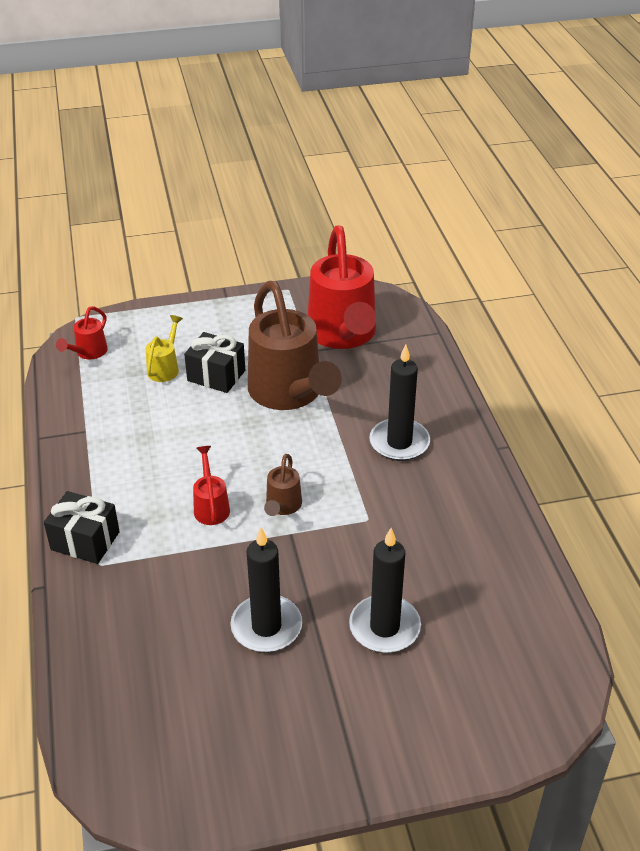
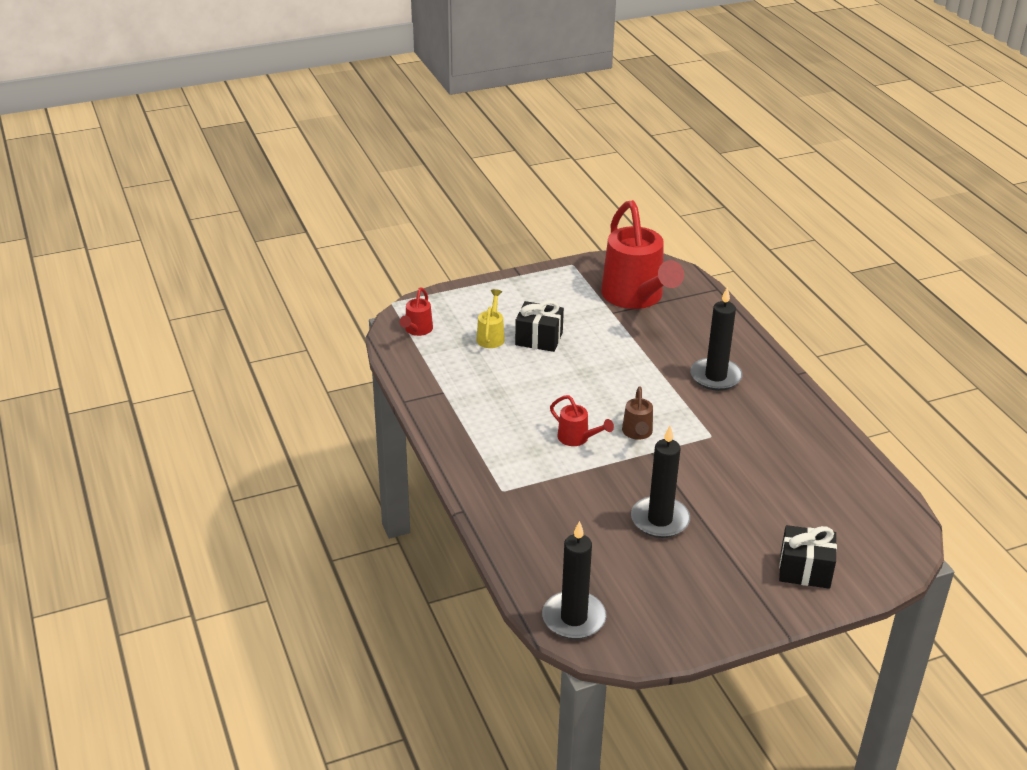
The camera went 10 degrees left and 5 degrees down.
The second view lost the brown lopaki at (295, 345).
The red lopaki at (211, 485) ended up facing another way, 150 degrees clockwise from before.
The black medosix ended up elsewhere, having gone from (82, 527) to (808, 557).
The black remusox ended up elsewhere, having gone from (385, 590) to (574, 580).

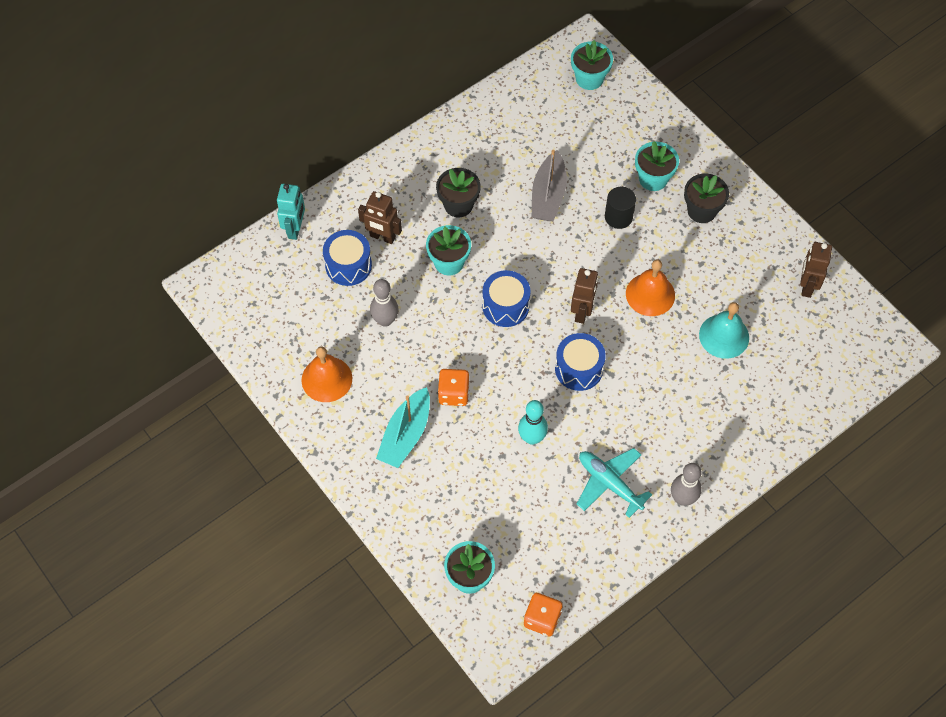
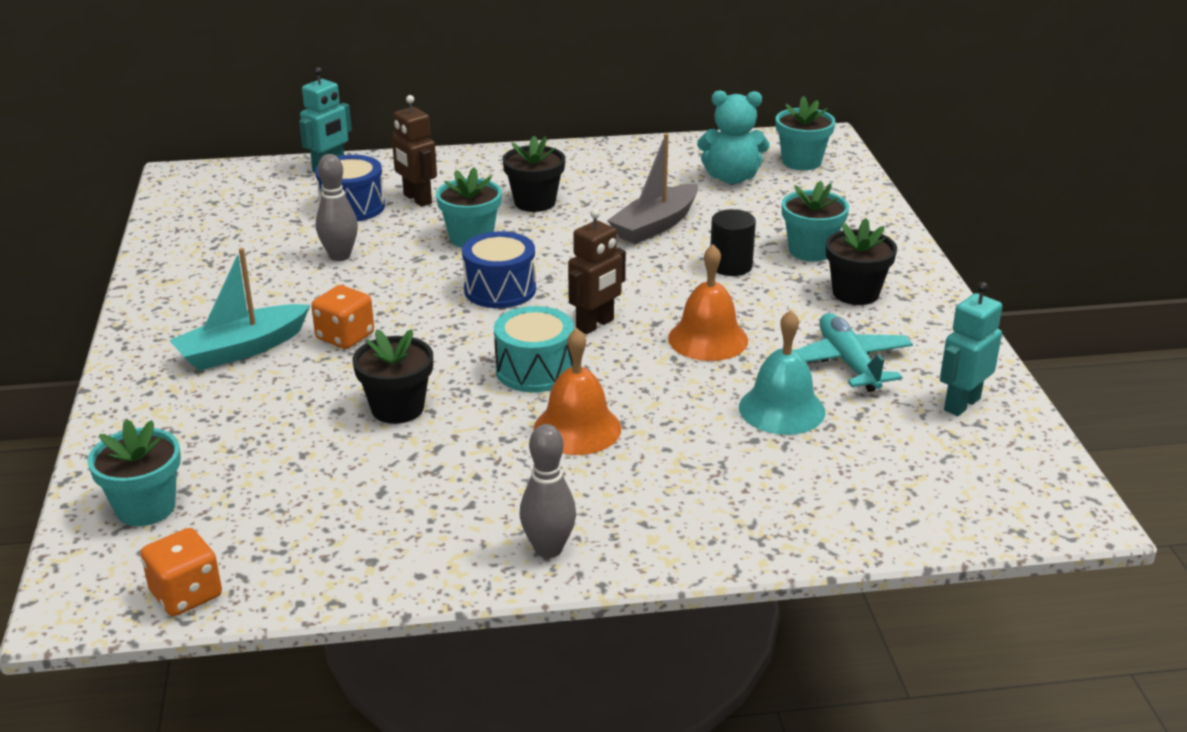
The camera went 30 degrees right and 30 degrees down.
What was the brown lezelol at (816, 270) turned into the turquoise lezelol at (971, 349).
What was the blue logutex at (580, 362) turned into the turquoise logutex at (534, 349).
The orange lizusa ended up elsewhere, having gone from (326, 374) to (577, 391).
Where the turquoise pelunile stood at (533, 422), the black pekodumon came to stand at (393, 376).
The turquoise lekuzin ended up elsewhere, having gone from (614, 483) to (854, 352).
The second view gained the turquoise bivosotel at (733, 137).

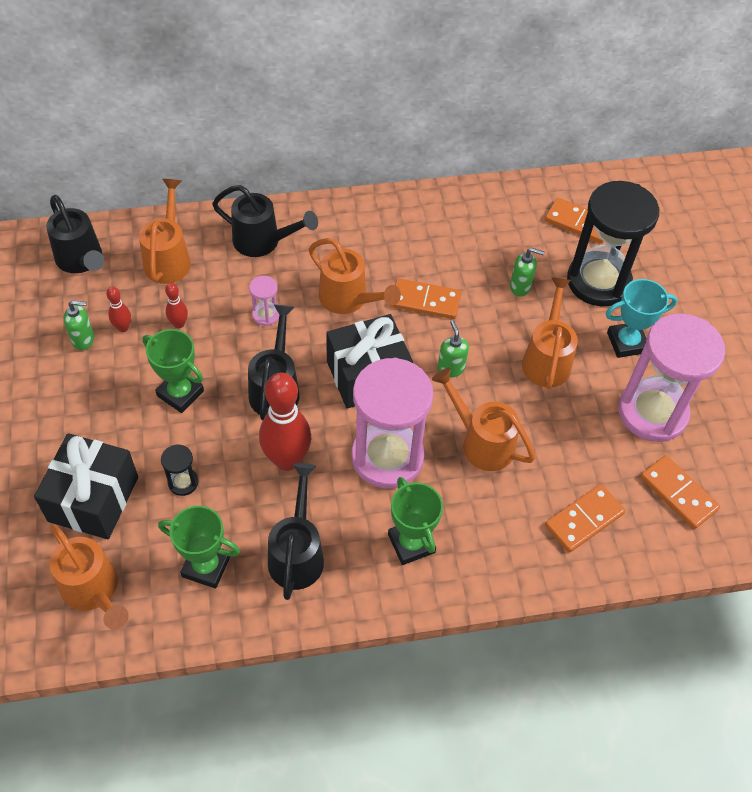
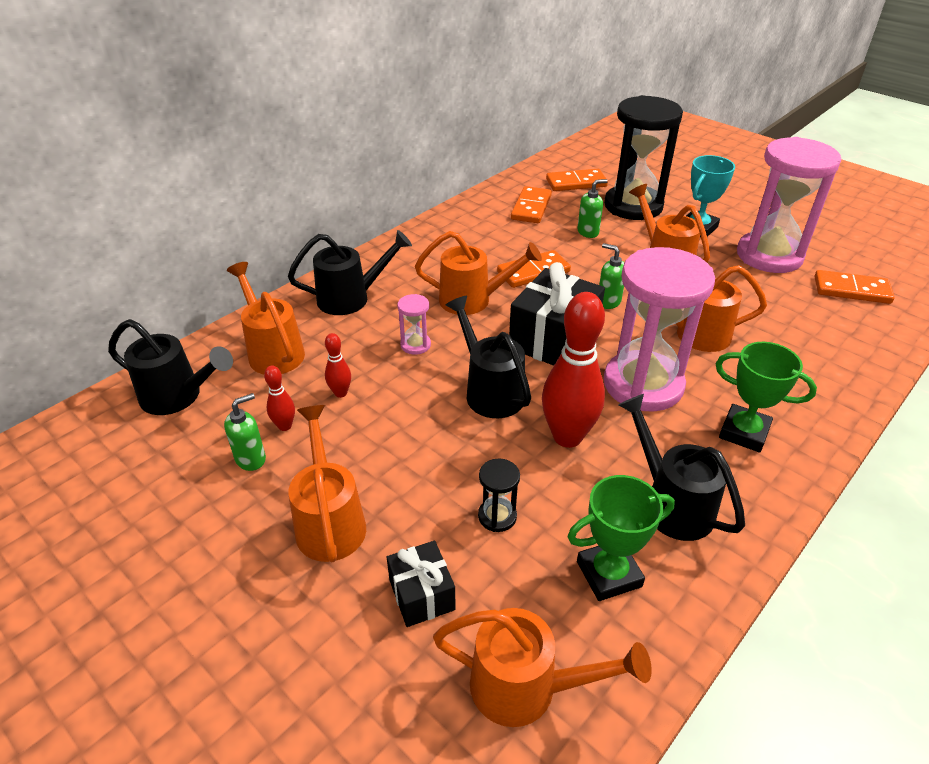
The camera went 35 degrees left and 15 degrees down.
The second view lost the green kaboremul at (173, 371).
The size of the black medosix at (86, 486) changed by a factor of 0.56.
The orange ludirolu ended up elsewhere, having gone from (585, 518) to (531, 204).
The second view gained the orange lopaki at (327, 483).

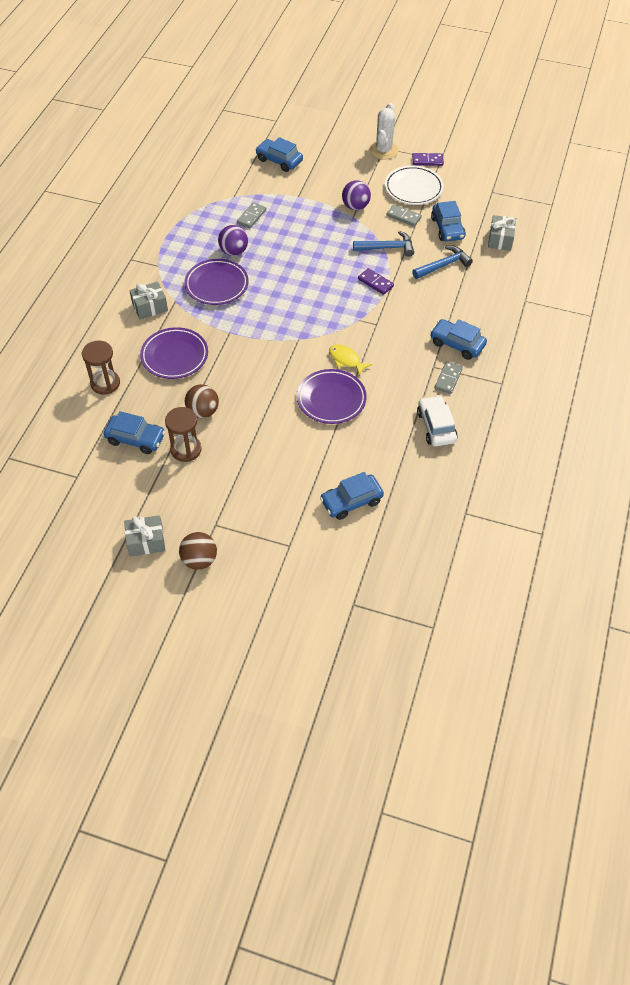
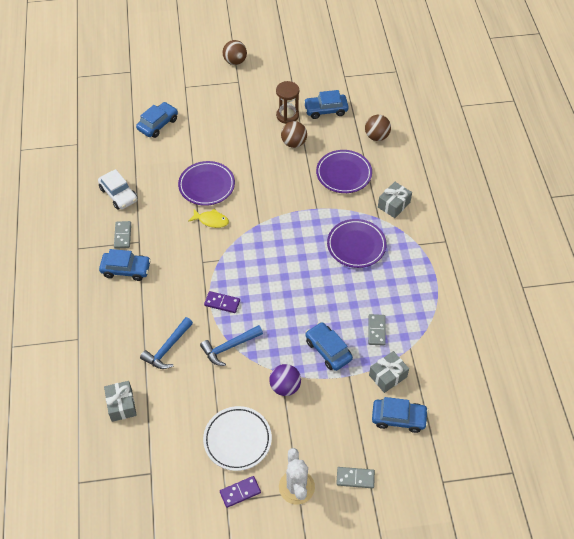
The camera went 155 degrees right and 0 degrees up.
The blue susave ended up elsewhere, having gone from (448, 221) to (329, 346).
The grey ludirolu ended up elsewhere, having gone from (404, 215) to (355, 478).
The second view lost the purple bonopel at (233, 240).
Where the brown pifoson stood at (101, 368), the brown bonopel came to stand at (378, 128).
The grey medosix ended up elsewhere, having gone from (144, 536) to (389, 372).

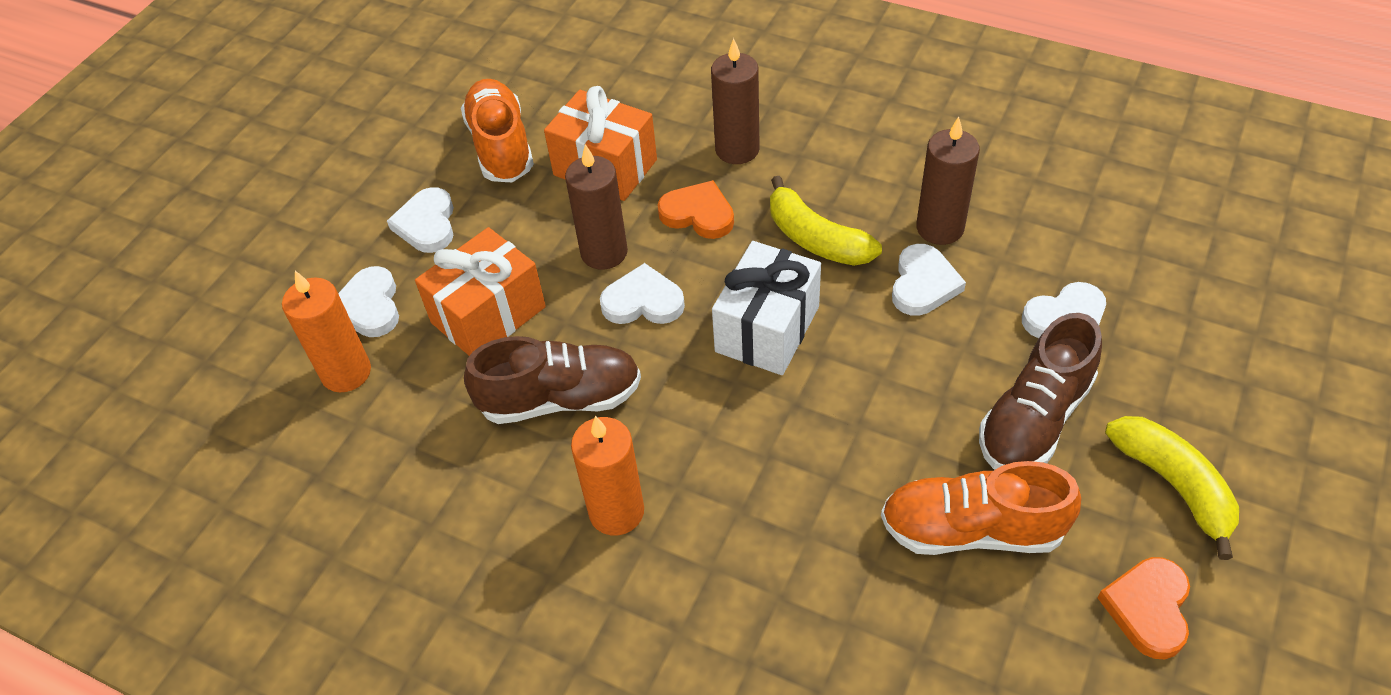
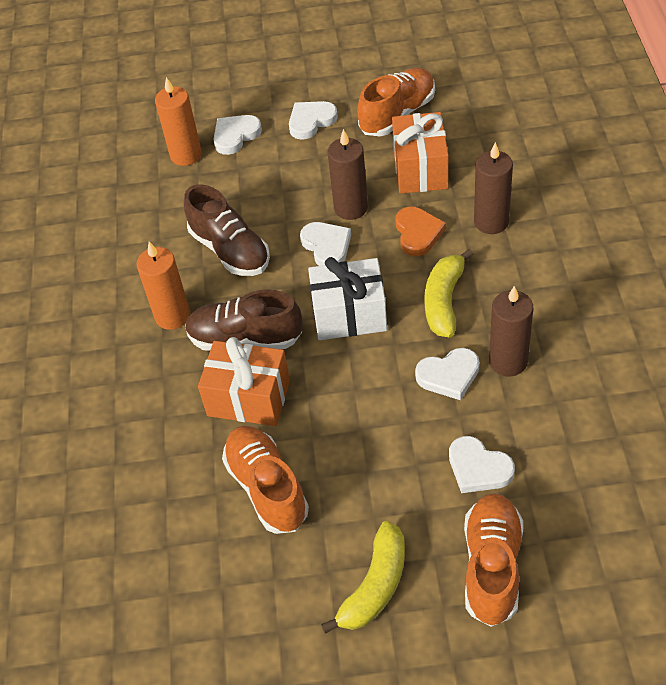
The camera went 60 degrees right and 0 degrees up.
The orange medosix ended up elsewhere, having gone from (480, 291) to (244, 381).
The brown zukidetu ended up elsewhere, having gone from (1040, 391) to (244, 320).
The second view lost the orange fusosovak at (1143, 608).
The second view gained the orange zukidetu at (493, 560).

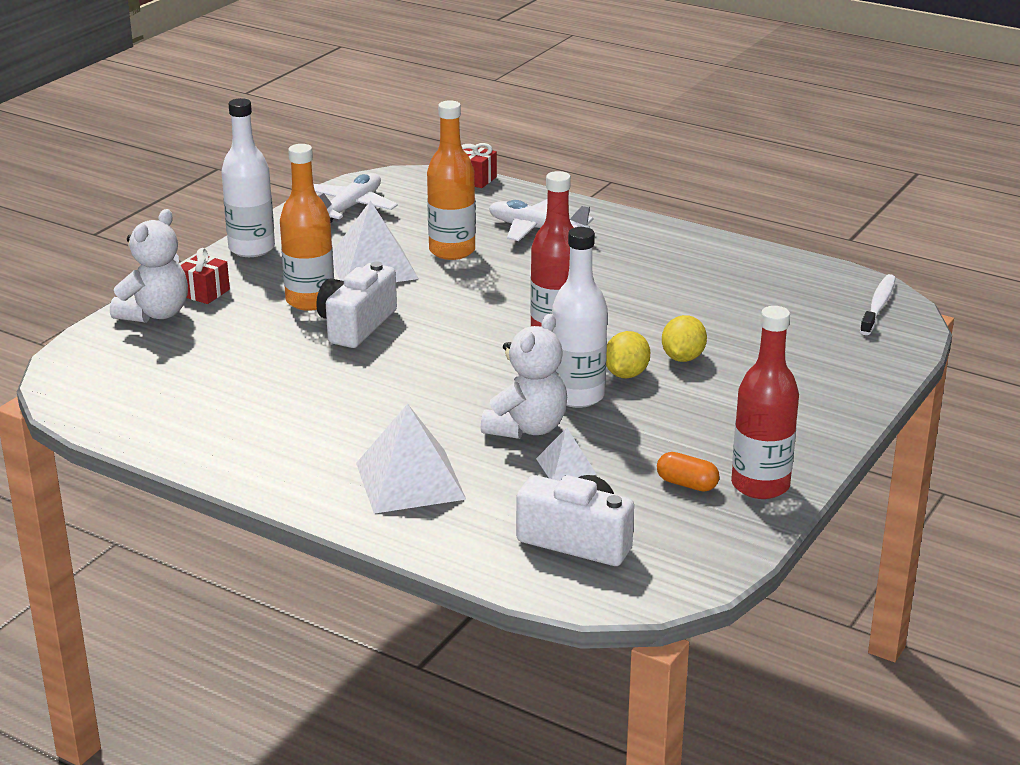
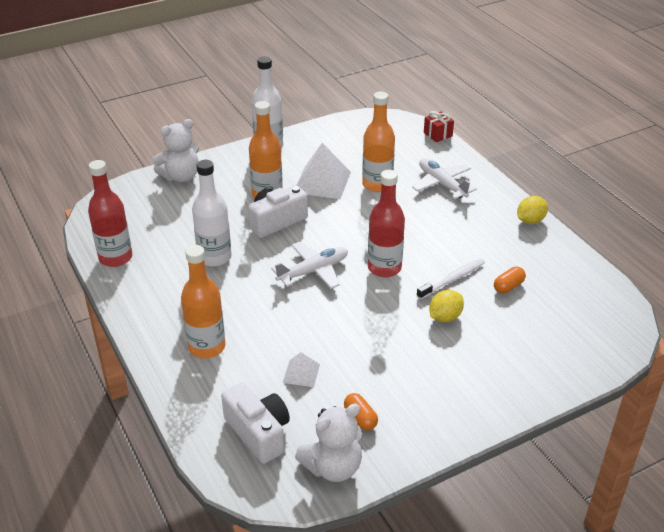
The camera went 30 degrees right and 10 degrees up.
The white lekuzin ended up elsewhere, having gone from (356, 197) to (309, 265).
The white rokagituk ended up elsewhere, having gone from (580, 317) to (211, 213).
The second view lost the red medosix at (205, 276).
The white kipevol ended up elsewhere, having gone from (878, 304) to (451, 278).
The red rokagituk ended up elsewhere, having gone from (765, 402) to (110, 213).
The white bivosotel ended up elsewhere, having gone from (524, 376) to (328, 443).
The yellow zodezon ended up elsewhere, having gone from (628, 354) to (532, 210).
Where the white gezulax stood at (411, 459), the orange rokagituk came to stand at (203, 301).
The second view gained the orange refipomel at (510, 280).

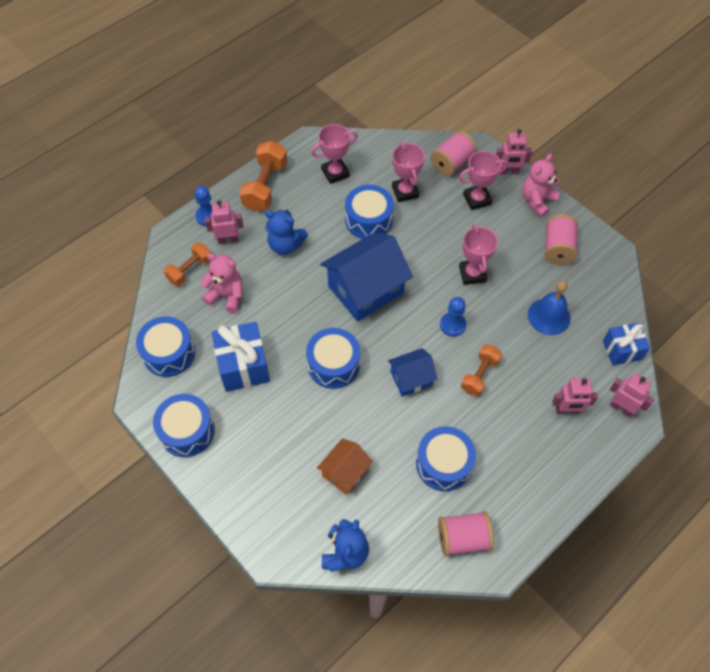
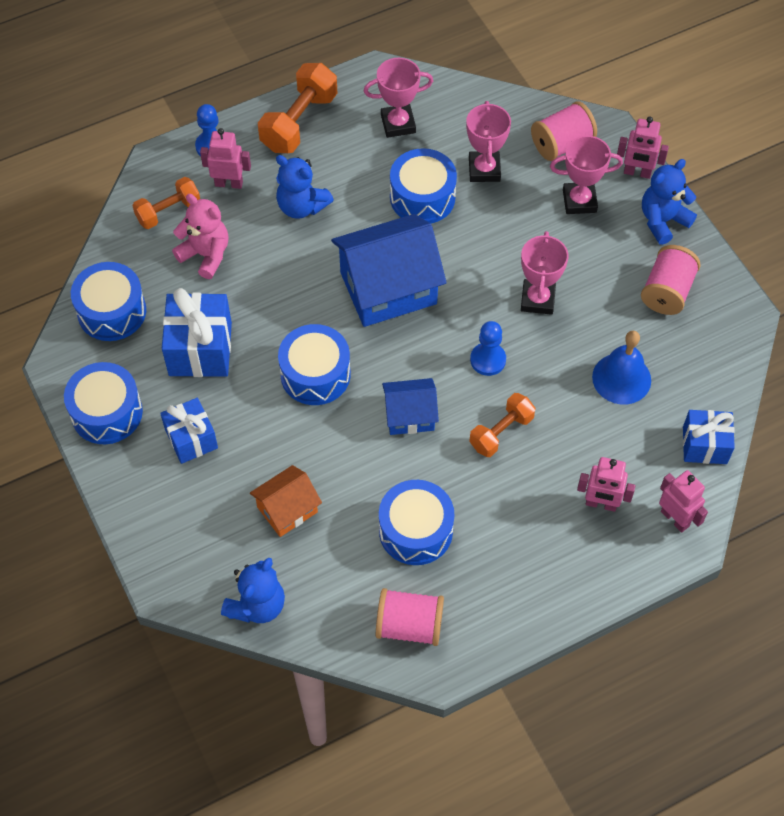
The camera went 15 degrees right and 0 degrees up.
What was the pink bivosotel at (541, 185) turned into the blue bivosotel at (669, 202).
The second view gained the blue medosix at (189, 431).

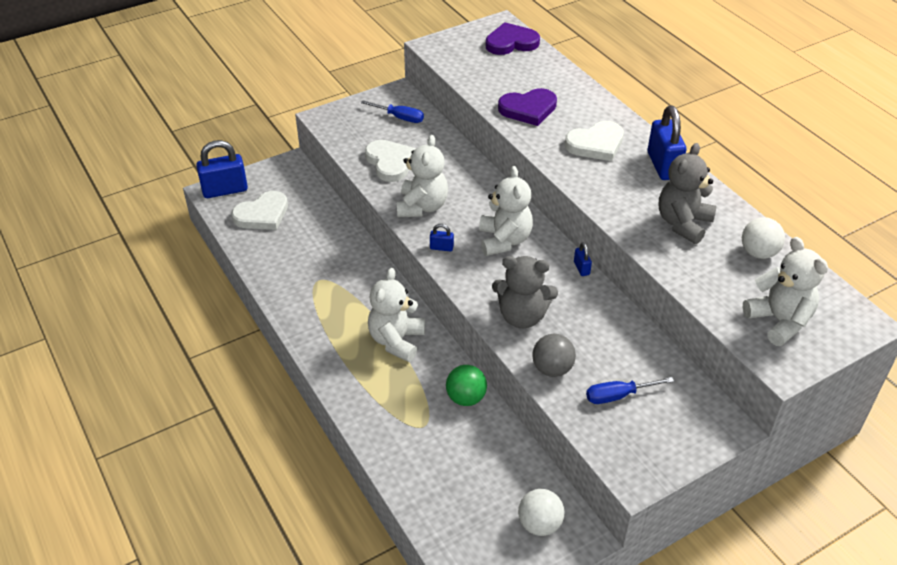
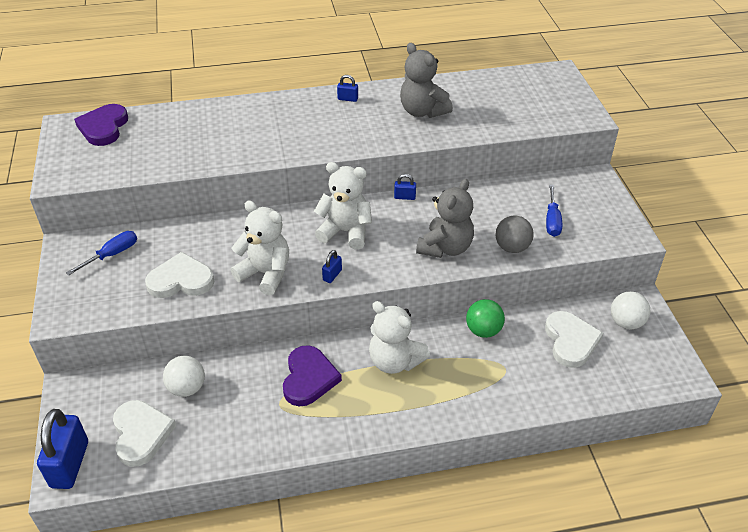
The camera went 70 degrees left and 0 degrees up.
The purple fusosovak ended up elsewhere, having gone from (527, 107) to (312, 375).
The size of the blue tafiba at (667, 143) changed by a factor of 0.46.
The white fusosovak ended up elsewhere, having gone from (594, 141) to (574, 339).
The white bonopel ended up elsewhere, having gone from (763, 238) to (184, 376).
The second view lost the white bivosotel at (785, 291).

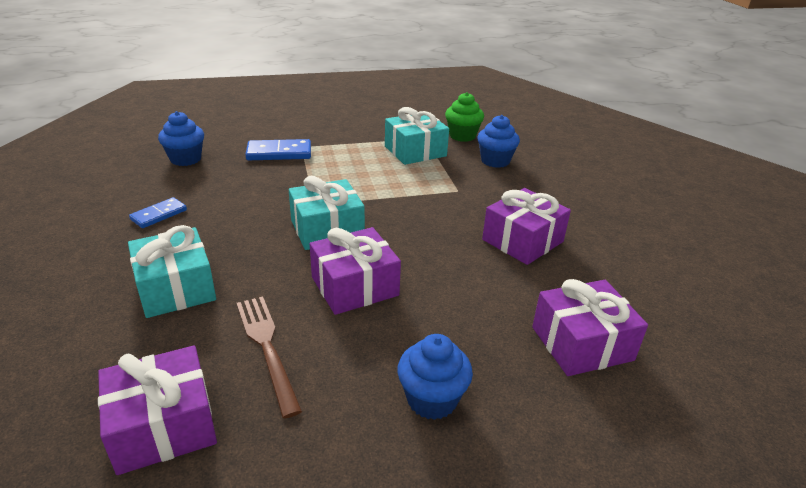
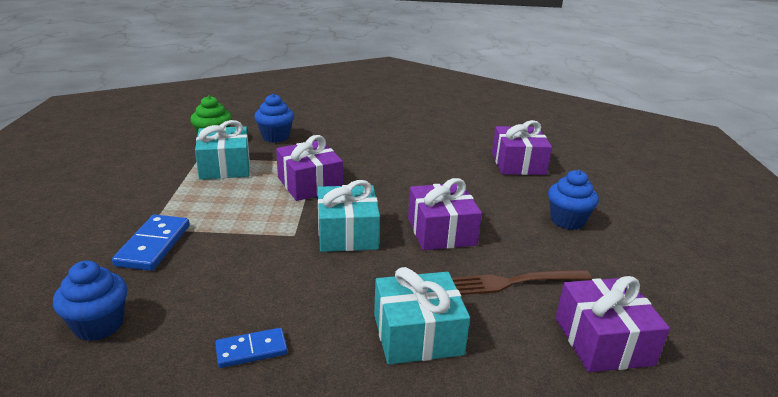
The camera went 75 degrees left and 5 degrees down.
The purple medosix ended up elsewhere, having gone from (526, 226) to (309, 168).
The blue ludirolu at (158, 212) ended up facing another way, 75 degrees counterclockwise from before.

